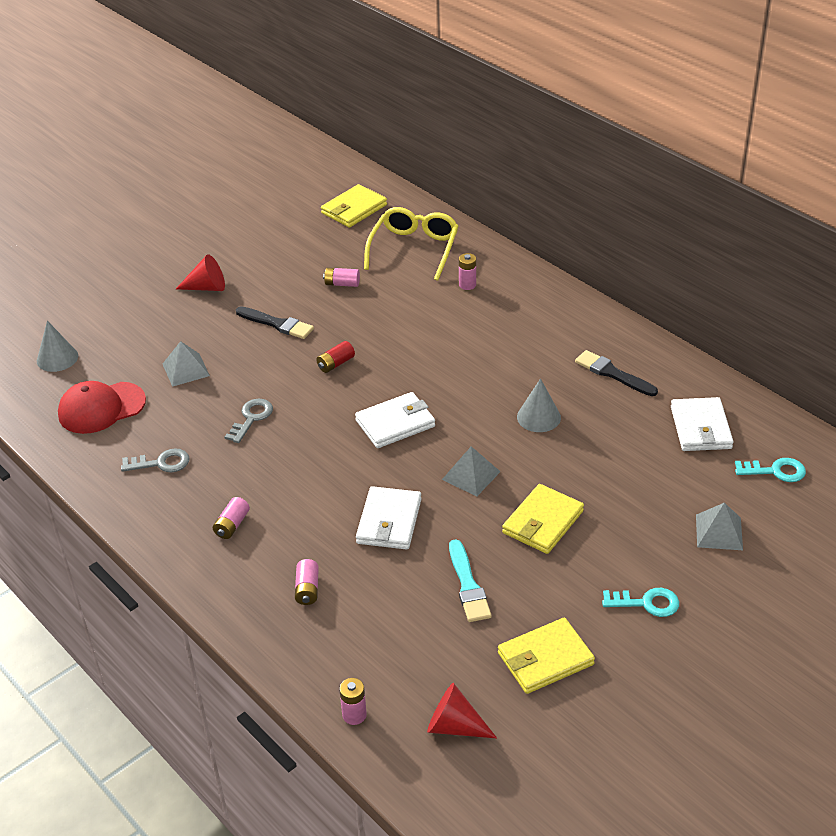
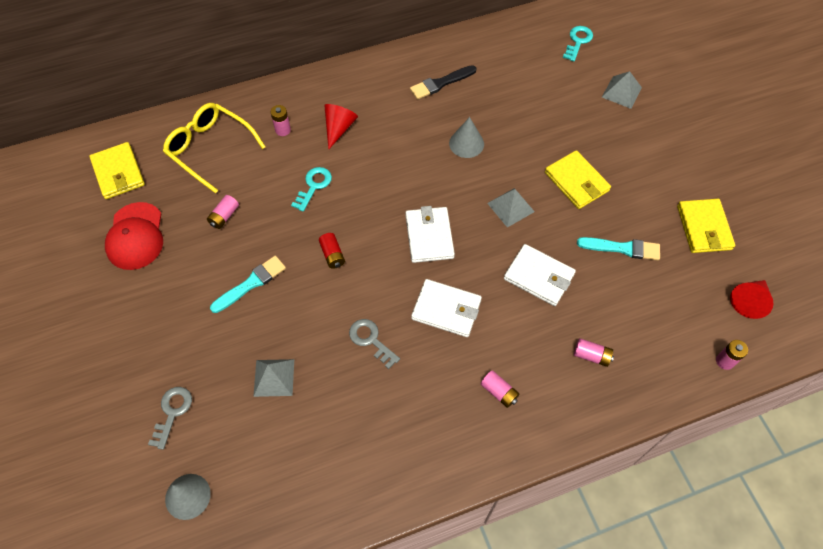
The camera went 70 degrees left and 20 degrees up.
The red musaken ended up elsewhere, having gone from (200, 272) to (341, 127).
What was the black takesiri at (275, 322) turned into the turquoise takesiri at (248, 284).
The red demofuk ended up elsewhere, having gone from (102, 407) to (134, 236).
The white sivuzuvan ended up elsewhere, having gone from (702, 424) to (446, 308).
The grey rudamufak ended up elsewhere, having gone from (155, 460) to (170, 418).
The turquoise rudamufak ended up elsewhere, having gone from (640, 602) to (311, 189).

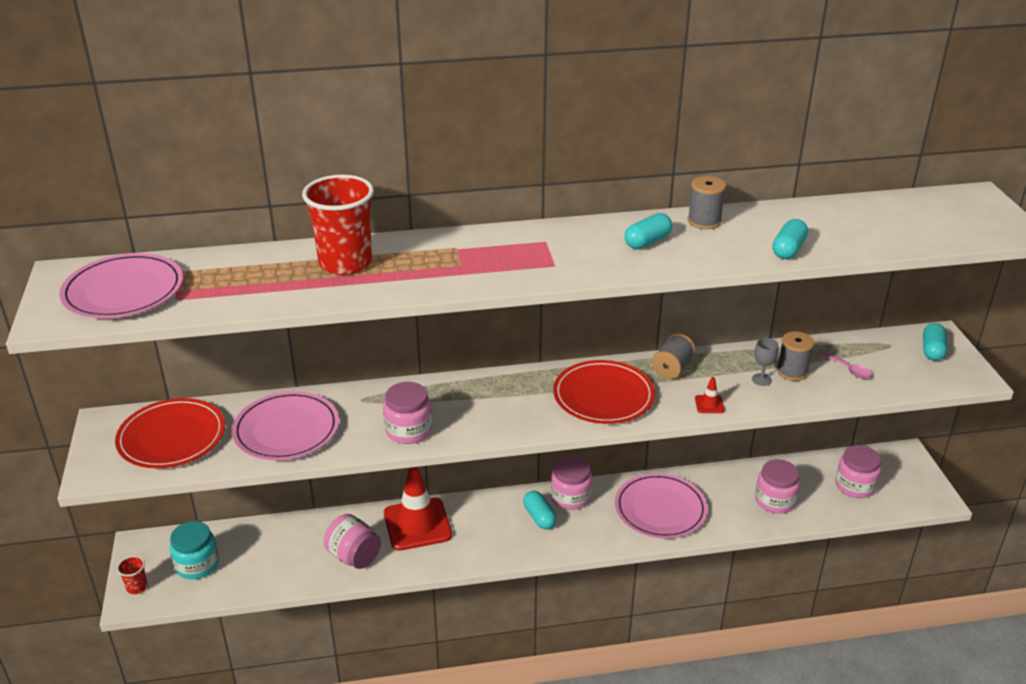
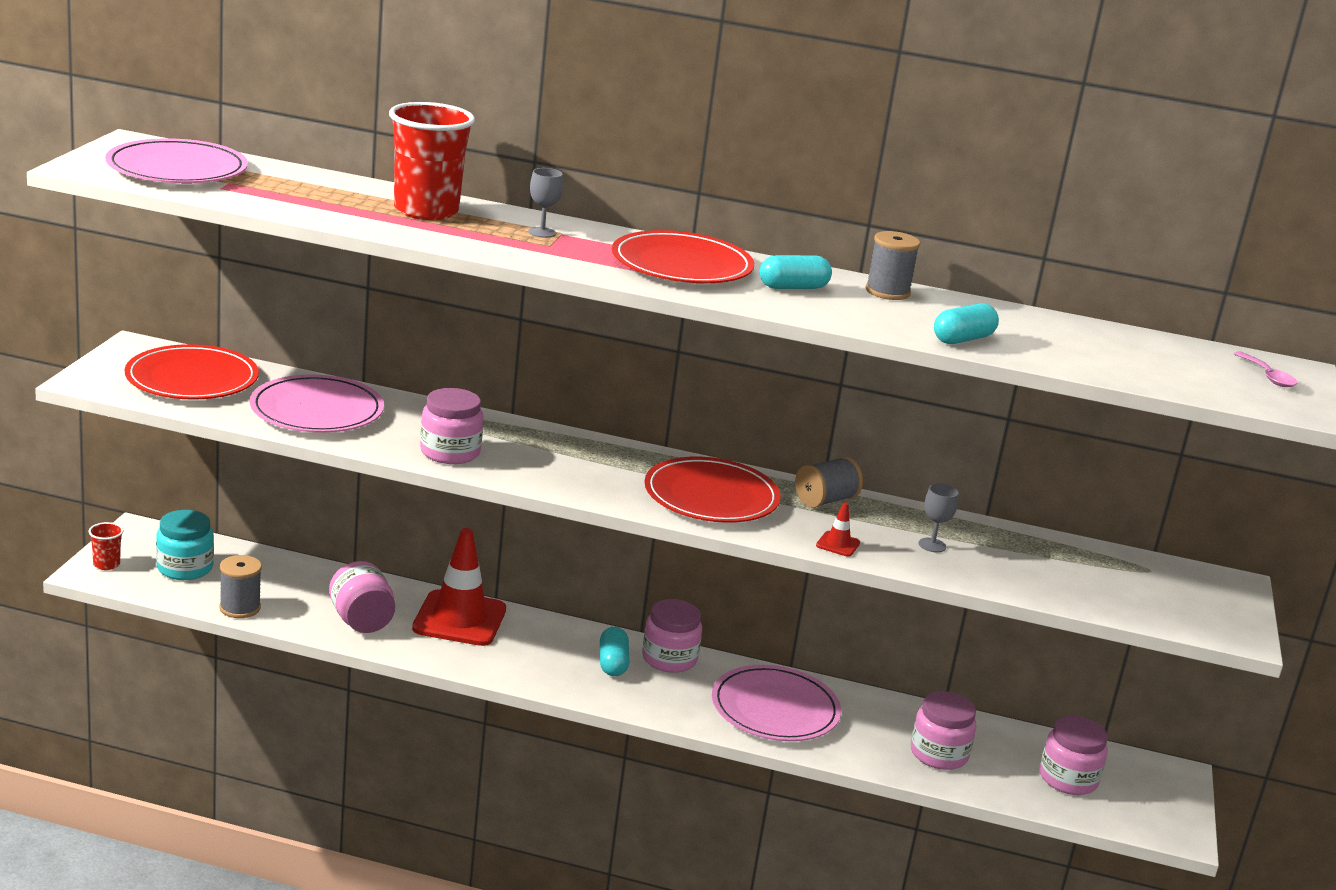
The camera went 20 degrees right and 10 degrees down.
The second view lost the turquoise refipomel at (935, 342).
The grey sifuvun ended up elsewhere, having gone from (795, 356) to (240, 586).
The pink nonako ended up elsewhere, having gone from (845, 365) to (1265, 369).
The second view gained the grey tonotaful at (545, 203).
The second view gained the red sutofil at (683, 256).

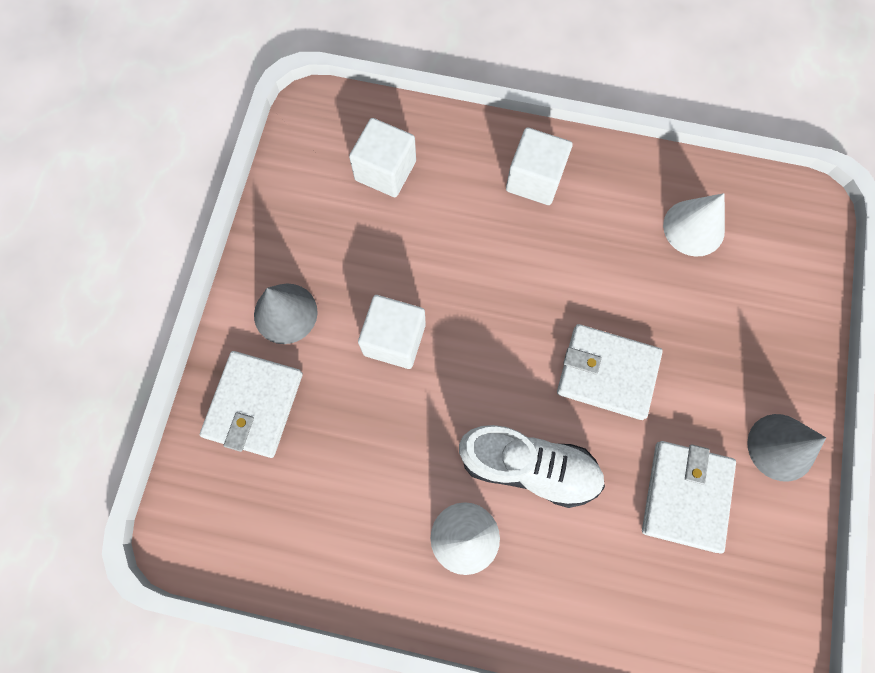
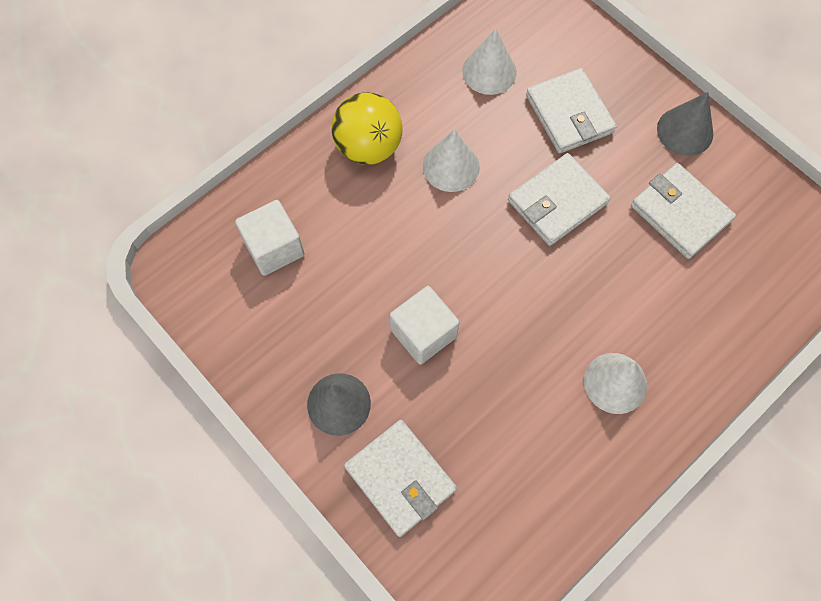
The camera went 55 degrees left and 5 degrees down.
Where the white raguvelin stood at (539, 166), the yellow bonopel came to stand at (367, 128).
The second view lost the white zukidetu at (532, 466).
The second view gained the white sivuzuvan at (571, 110).
The second view gained the white musaken at (451, 160).

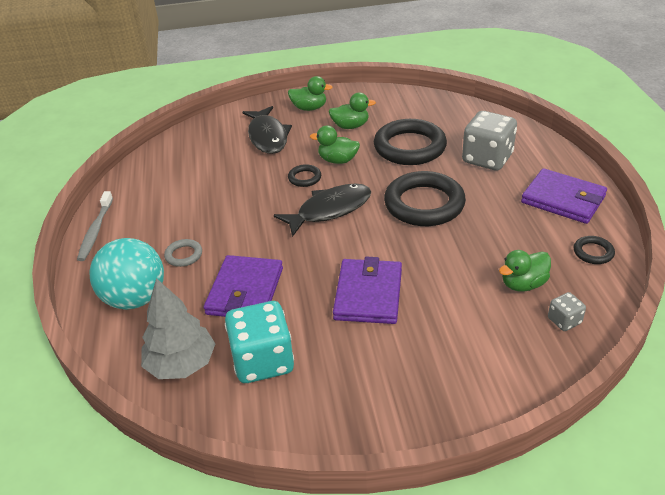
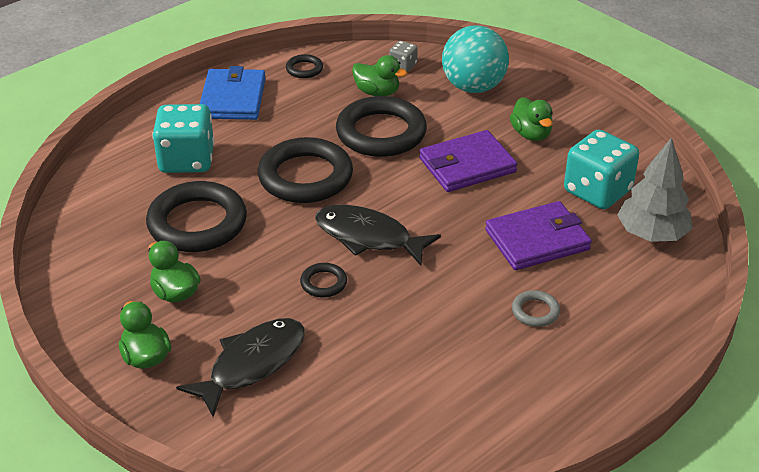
The camera went 125 degrees left and 0 degrees up.
What was the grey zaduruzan at (489, 141) turned into the turquoise zaduruzan at (183, 138).
The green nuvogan ended up elsewhere, having gone from (335, 144) to (531, 119).
What was the purple sivuzuvan at (564, 196) turned into the blue sivuzuvan at (233, 93).
The second view lost the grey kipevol at (95, 226).
The turquoise bonopel ended up elsewhere, having gone from (126, 274) to (475, 59).
The second view gained the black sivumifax at (381, 126).

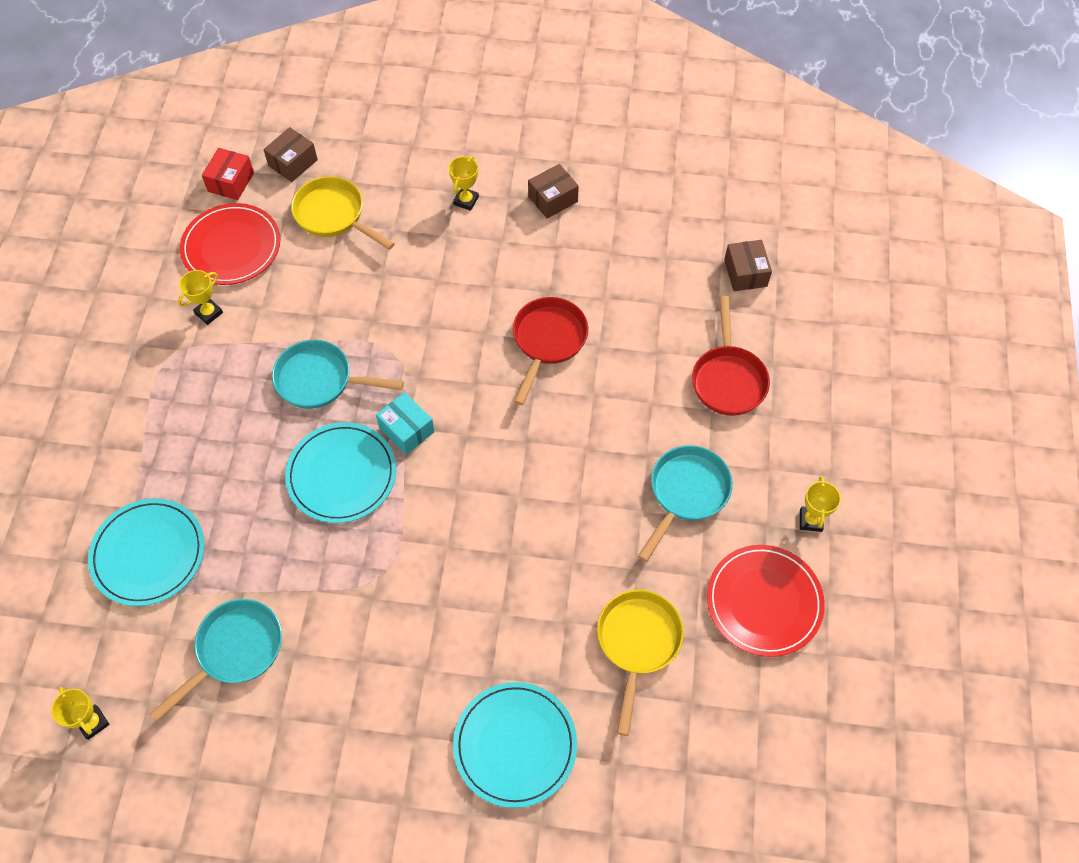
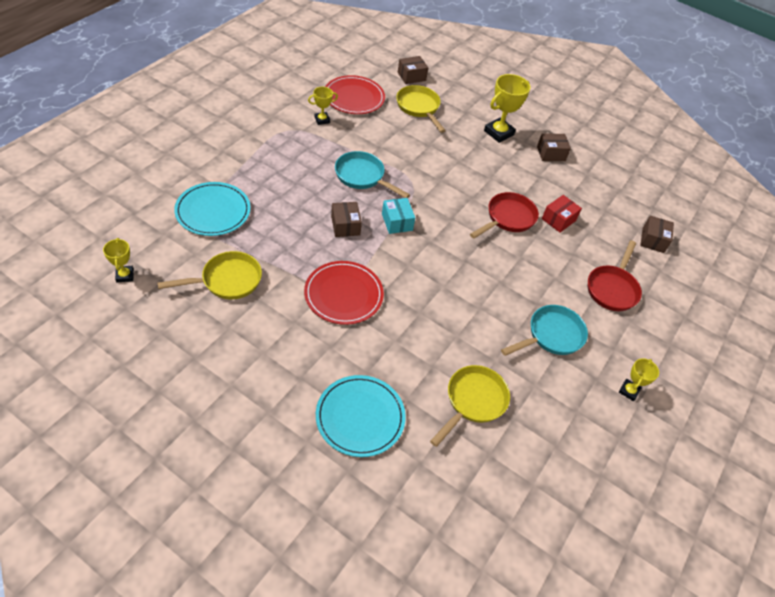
The camera went 20 degrees right and 10 degrees down.
The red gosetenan ended up elsewhere, having gone from (228, 174) to (562, 214).
The size of the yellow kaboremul at (463, 183) changed by a factor of 1.78.
Where the turquoise sutofil stood at (340, 472), the brown gosetenan came to stand at (346, 219).
The red sutofil ended up elsewhere, having gone from (766, 601) to (344, 293).
What was the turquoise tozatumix at (216, 660) turned into the yellow tozatumix at (209, 275).

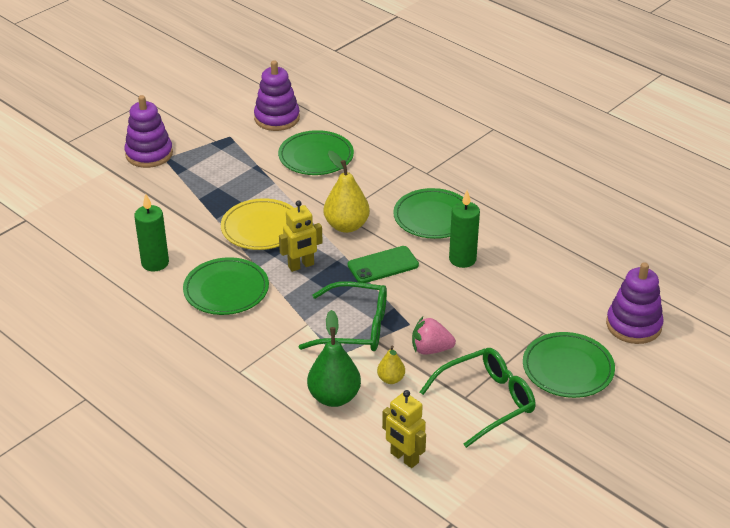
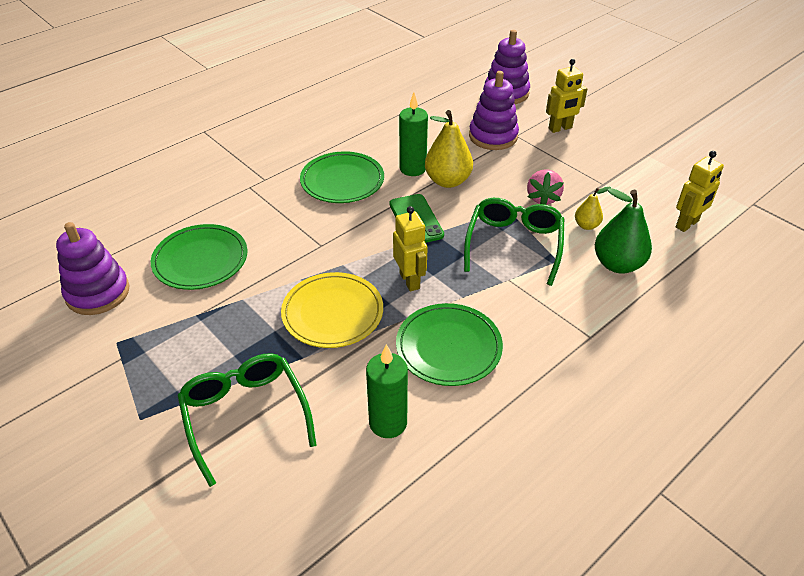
The camera went 85 degrees left and 5 degrees up.
The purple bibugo ended up elsewhere, having gone from (148, 131) to (494, 110).
The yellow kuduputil ended up elsewhere, having gone from (347, 192) to (449, 149).
Where the green sutofil stood at (569, 365), the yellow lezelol came to stand at (566, 96).
The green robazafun ended up elsewhere, having gone from (477, 398) to (247, 420).

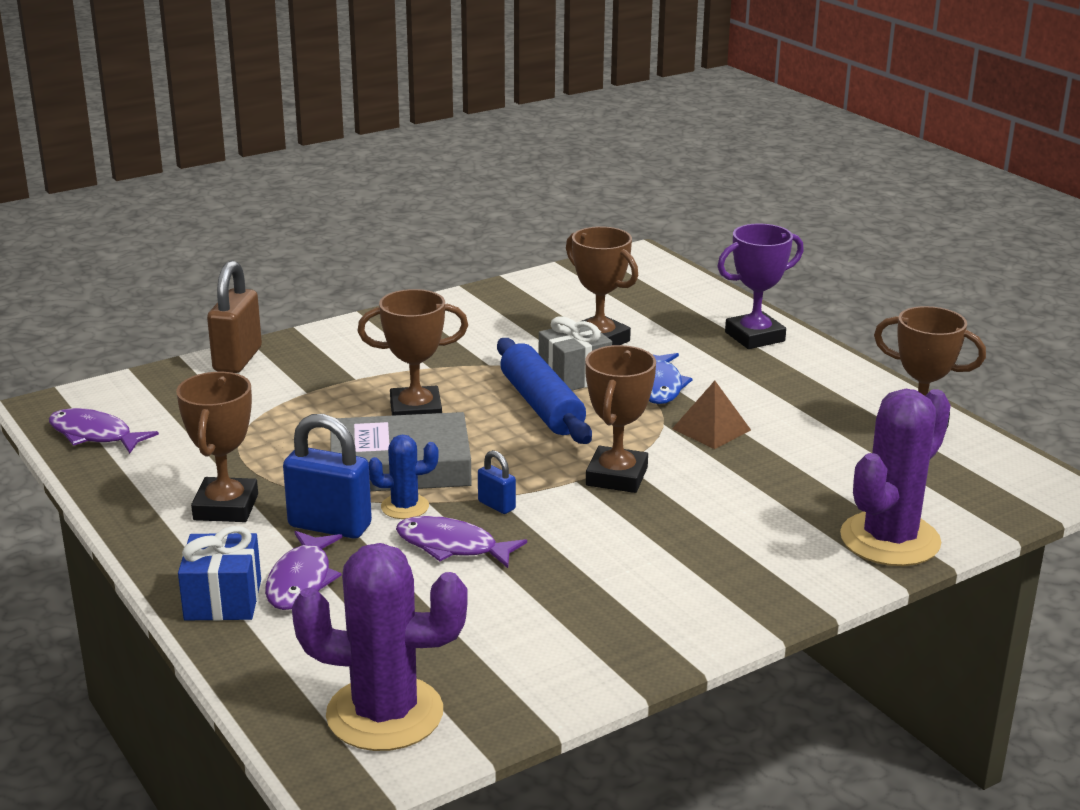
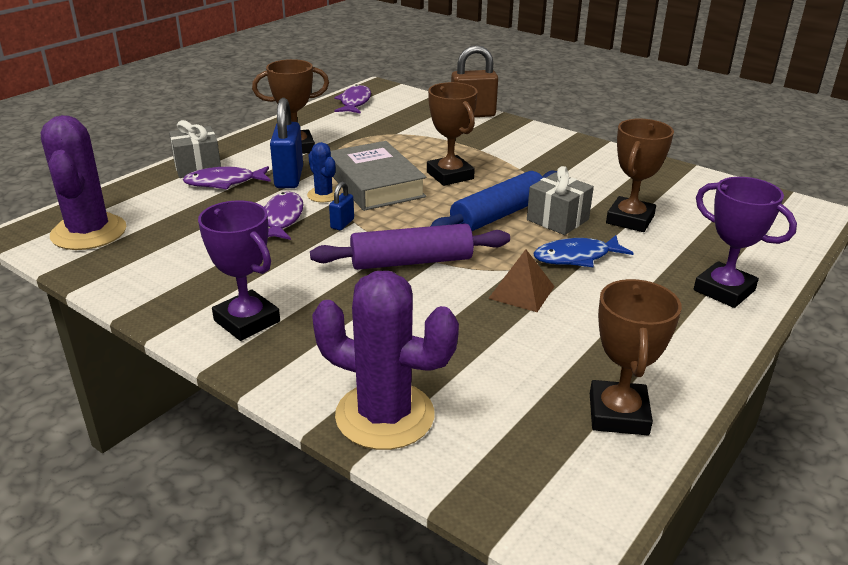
The camera went 70 degrees right and 5 degrees up.
Where the brown kaboremul stood at (620, 419), the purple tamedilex came to stand at (410, 246).
What was the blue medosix at (219, 573) turned into the grey medosix at (195, 149).
The second view gained the purple kaboremul at (239, 270).

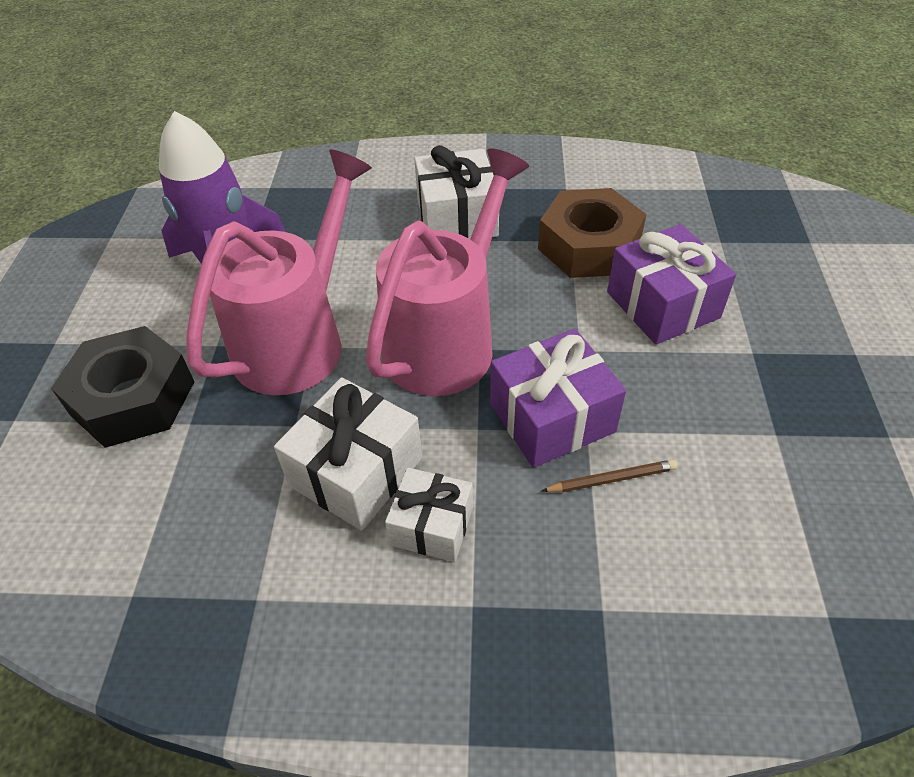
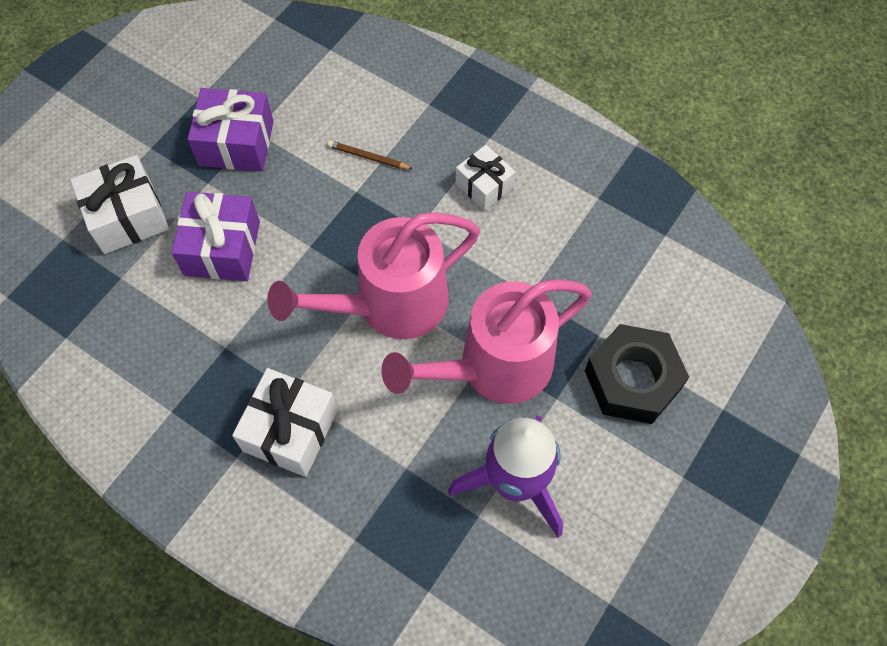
The camera went 150 degrees left and 15 degrees up.
The second view lost the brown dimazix at (592, 233).
The purple medosix ended up elsewhere, having gone from (558, 398) to (231, 129).
The white medosix ended up elsewhere, having gone from (348, 454) to (119, 204).

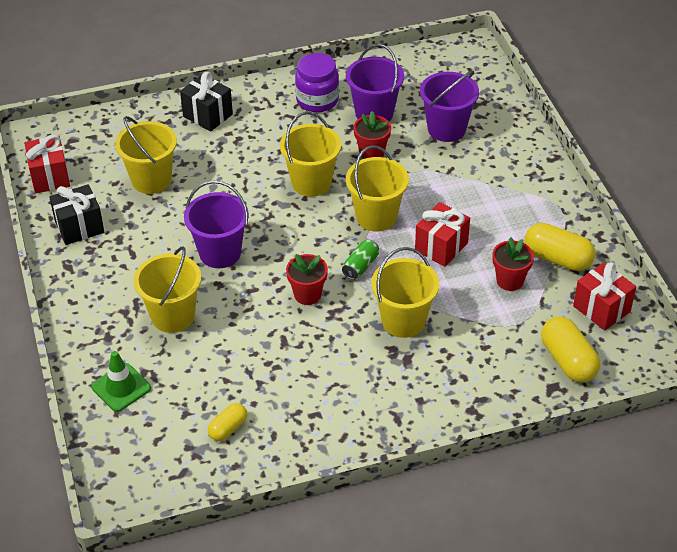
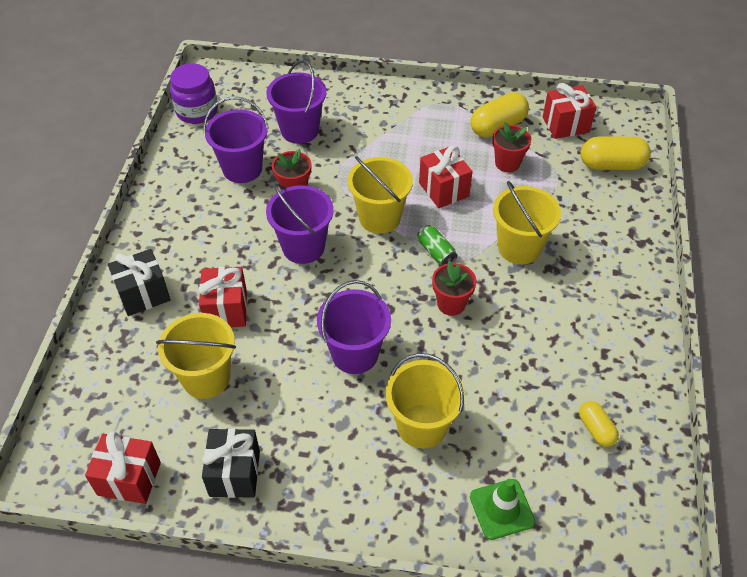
The camera went 65 degrees left and 5 degrees up.
The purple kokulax ended up elsewhere, having gone from (317, 82) to (194, 93).
What was the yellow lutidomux at (310, 154) turned into the purple lutidomux at (300, 223).
The second view gained the red medosix at (222, 297).

